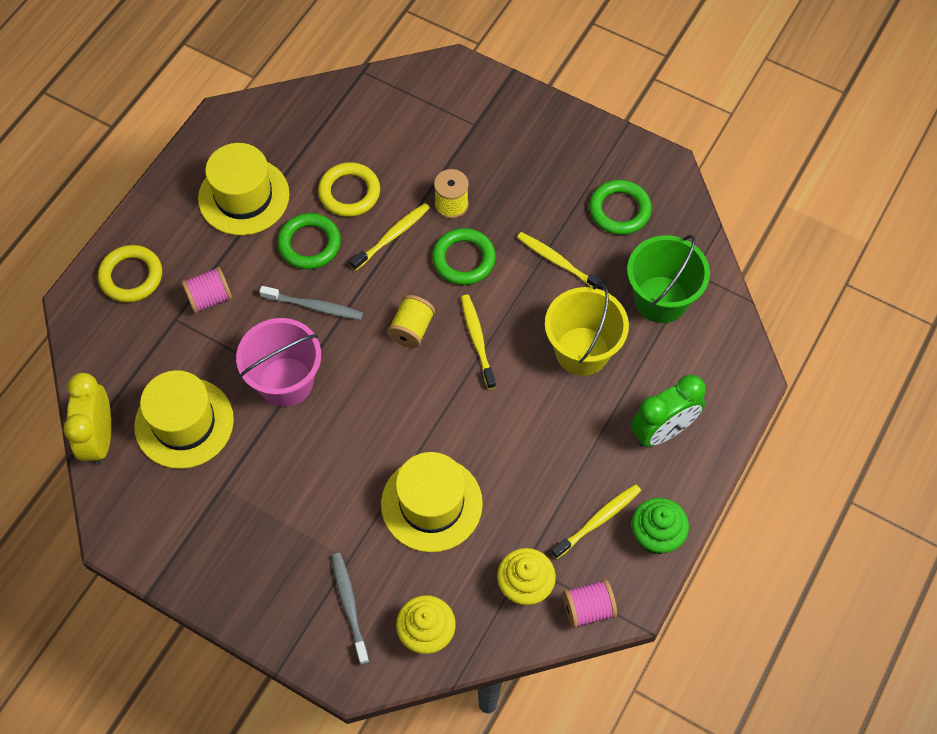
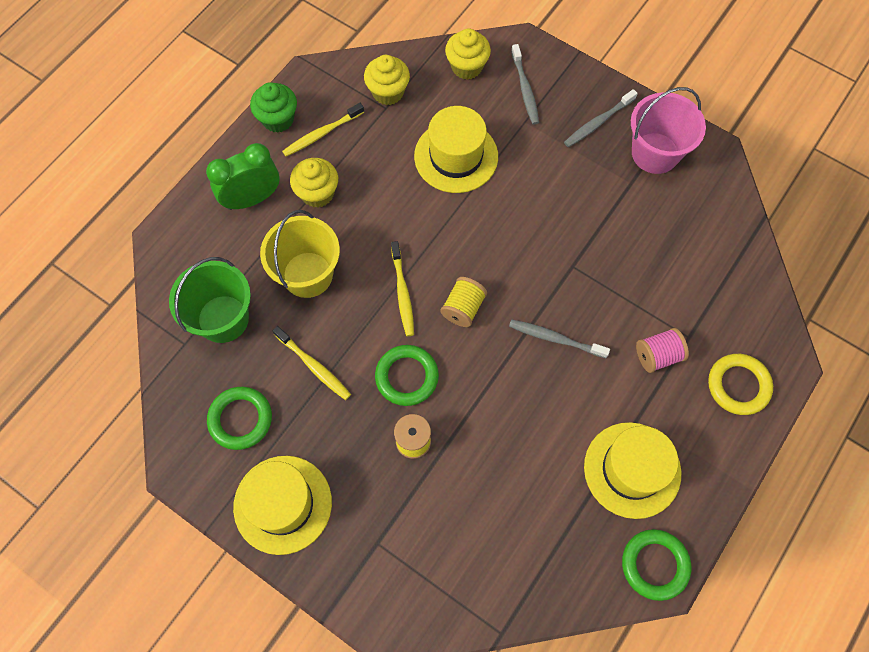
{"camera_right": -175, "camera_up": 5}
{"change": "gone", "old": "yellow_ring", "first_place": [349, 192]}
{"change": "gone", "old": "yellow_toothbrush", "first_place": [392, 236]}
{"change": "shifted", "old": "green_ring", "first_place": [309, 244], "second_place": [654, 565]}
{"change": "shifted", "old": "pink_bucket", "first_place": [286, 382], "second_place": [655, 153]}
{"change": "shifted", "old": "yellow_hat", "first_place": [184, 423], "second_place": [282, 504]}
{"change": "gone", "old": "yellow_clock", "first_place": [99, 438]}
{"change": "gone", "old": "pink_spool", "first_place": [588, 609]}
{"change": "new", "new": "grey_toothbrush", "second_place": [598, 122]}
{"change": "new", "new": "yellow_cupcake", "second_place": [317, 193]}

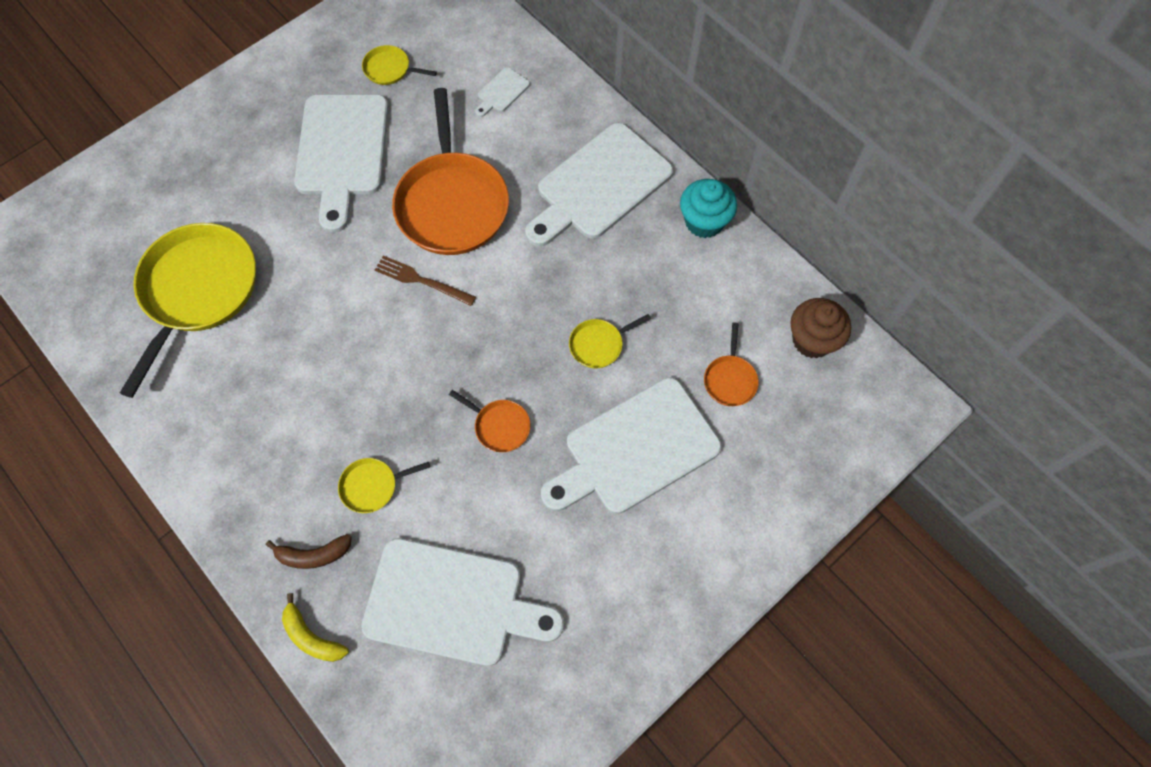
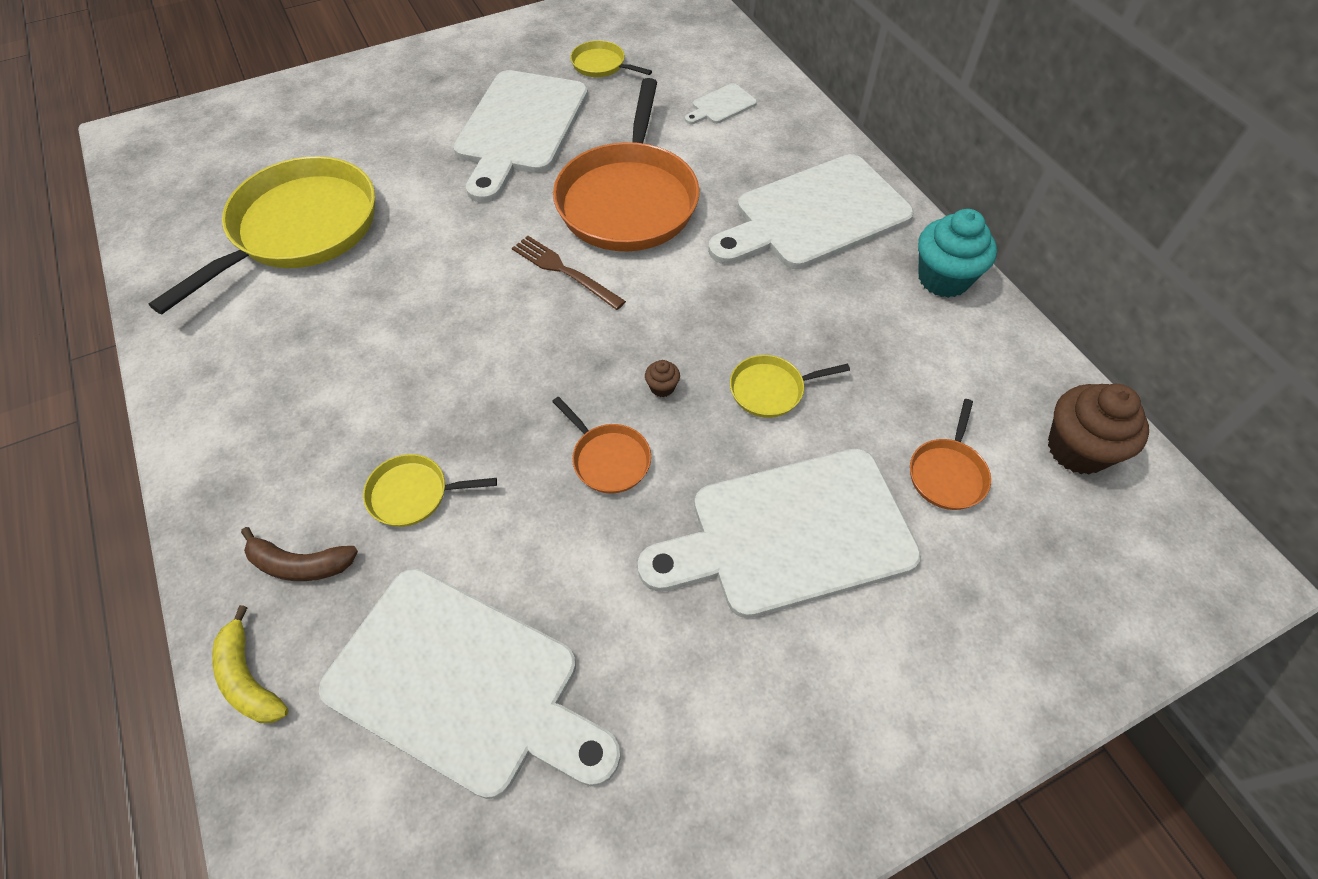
{"camera_right": 15, "camera_up": -10}
{"change": "new", "new": "brown_cupcake", "second_place": [662, 387]}

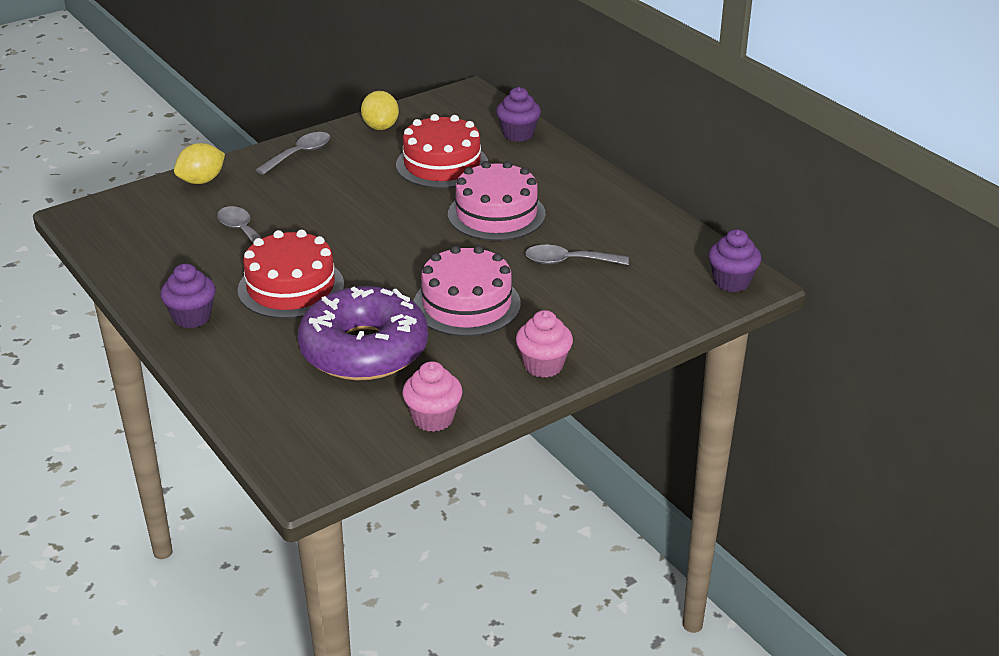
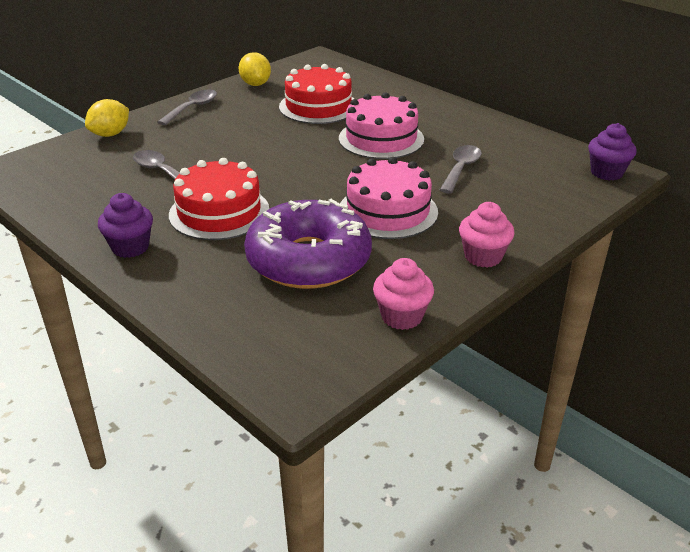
{"camera_right": -10, "camera_up": 0}
{"change": "gone", "old": "purple_cupcake", "first_place": [518, 134]}
{"change": "rotated", "old": "grey_spoon", "first_place": [568, 261], "second_place": [461, 169], "degrees": 120}

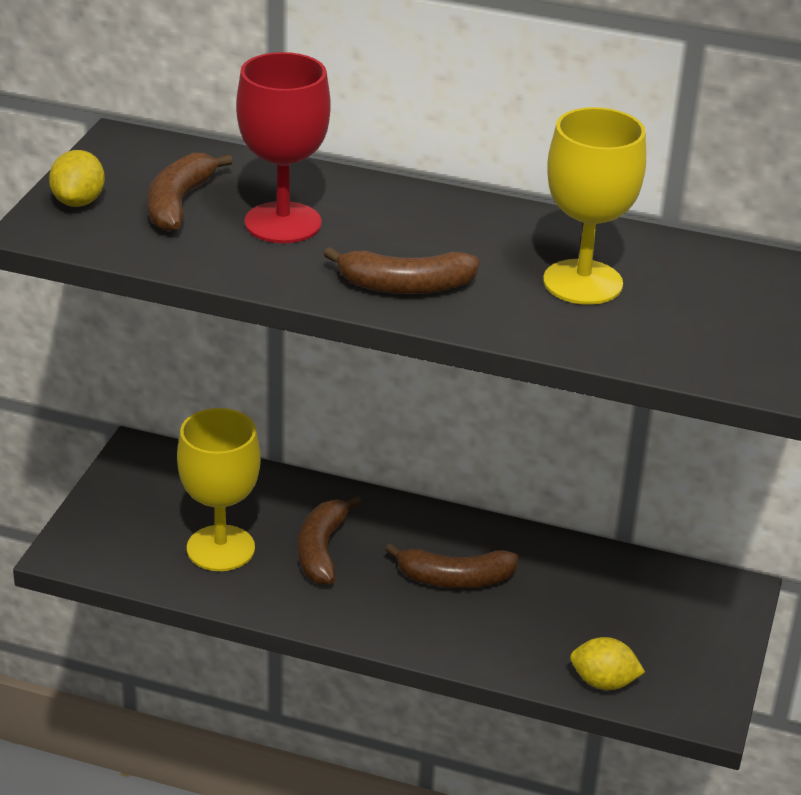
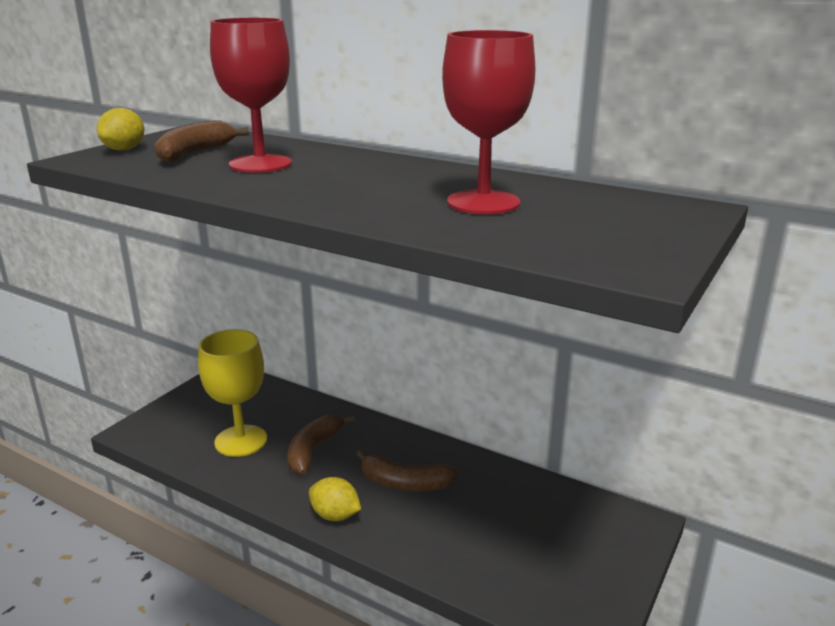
{"camera_right": 15, "camera_up": -10}
{"change": "repainted", "old": "yellow_goblet", "new": "red_goblet", "first_place": [582, 282], "second_place": [483, 202]}
{"change": "gone", "old": "brown_banana", "first_place": [405, 286]}
{"change": "shifted", "old": "yellow_lemon", "first_place": [603, 682], "second_place": [335, 515]}

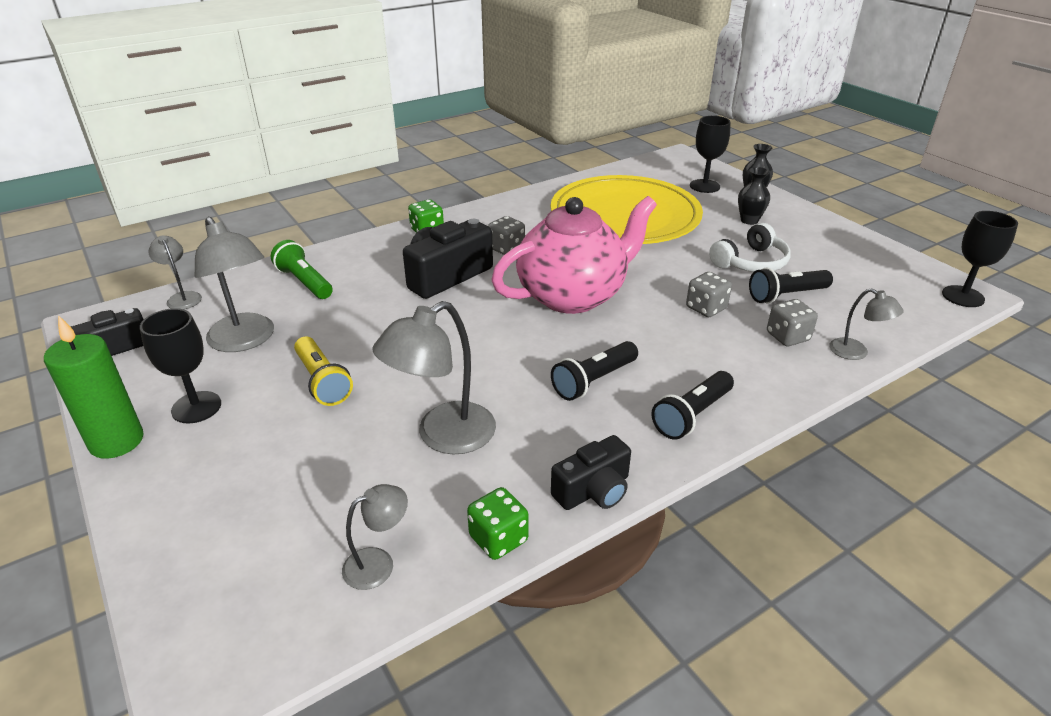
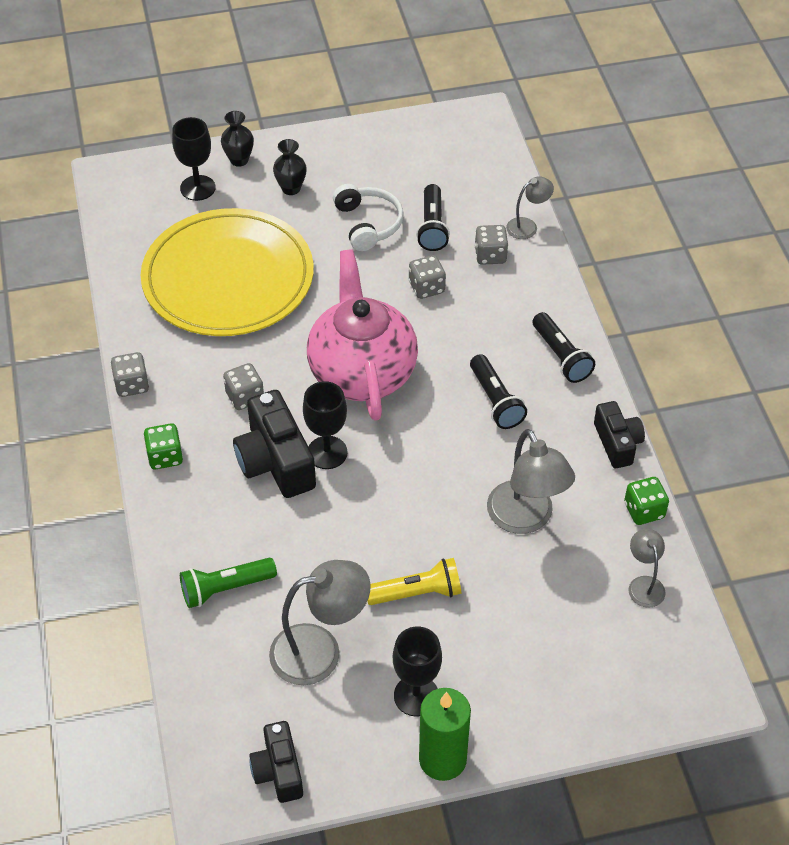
{"camera_right": -70, "camera_up": 15}
{"change": "shifted", "old": "black_goblet", "first_place": [963, 296], "second_place": [327, 452]}
{"change": "gone", "old": "grey_lamp", "first_place": [182, 297]}
{"change": "new", "new": "grey_dice", "second_place": [132, 385]}

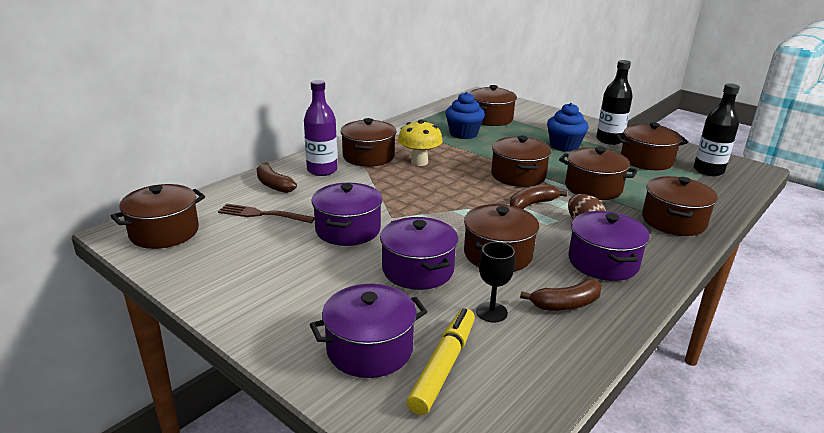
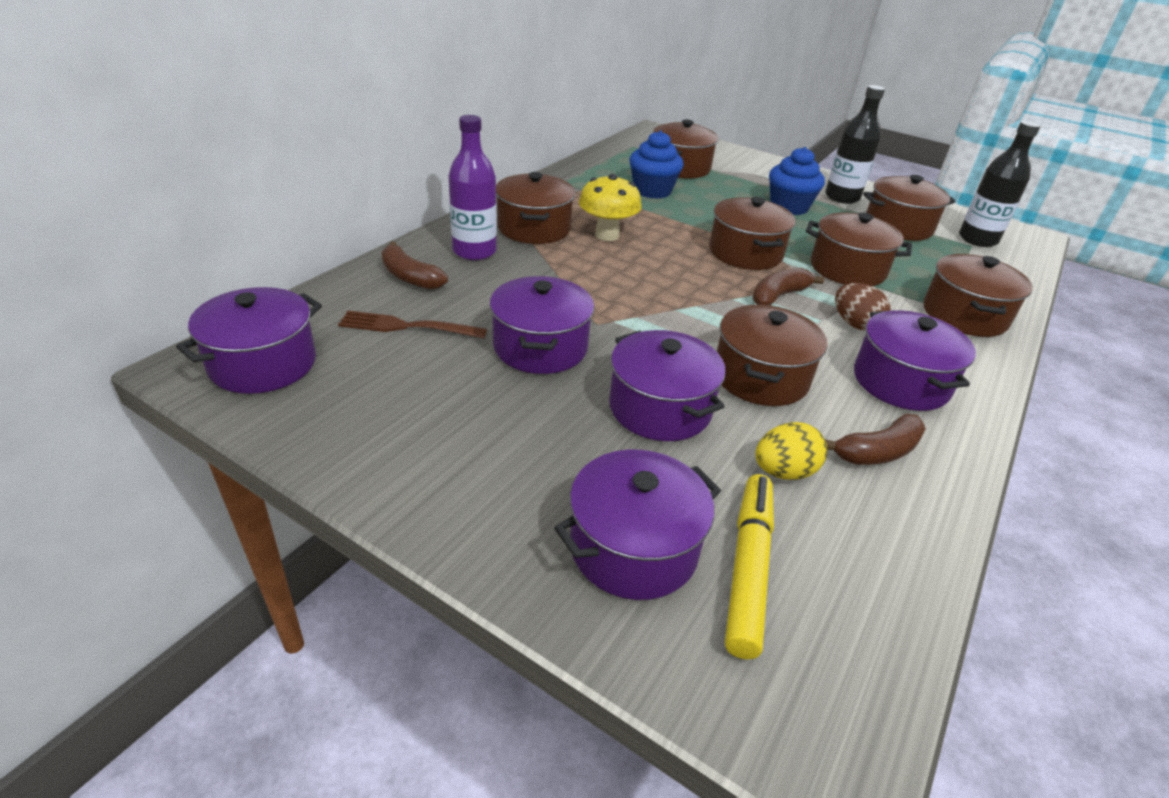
{"camera_right": -10, "camera_up": 10}
{"change": "repainted", "old": "brown_pot", "new": "purple_pot", "first_place": [164, 232], "second_place": [263, 364]}
{"change": "swapped", "old": "black_goblet", "new": "yellow_egg", "first_place": [491, 312], "second_place": [783, 472]}

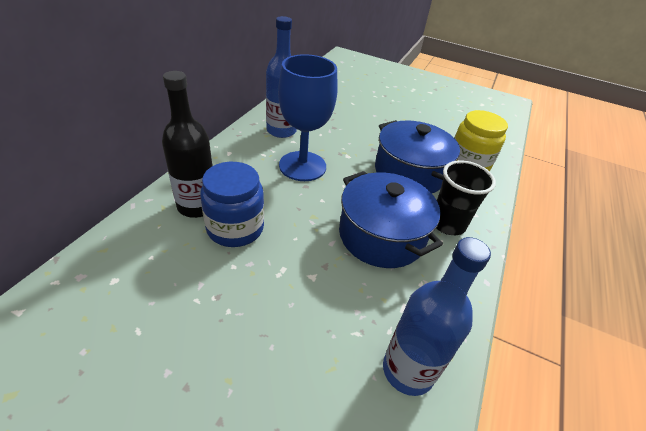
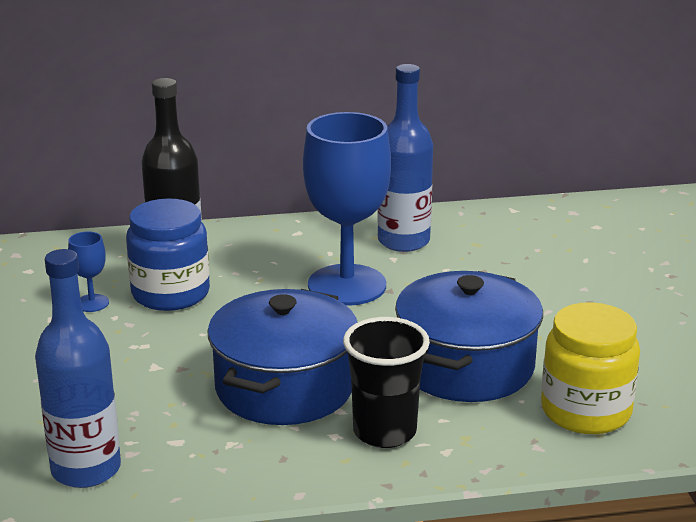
{"camera_right": 60, "camera_up": -15}
{"change": "new", "new": "blue_goblet", "second_place": [92, 303]}

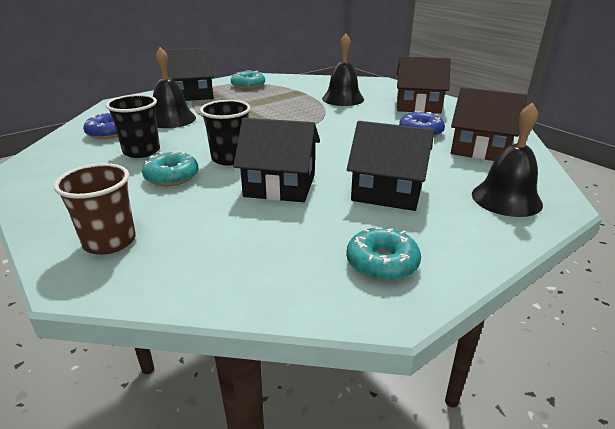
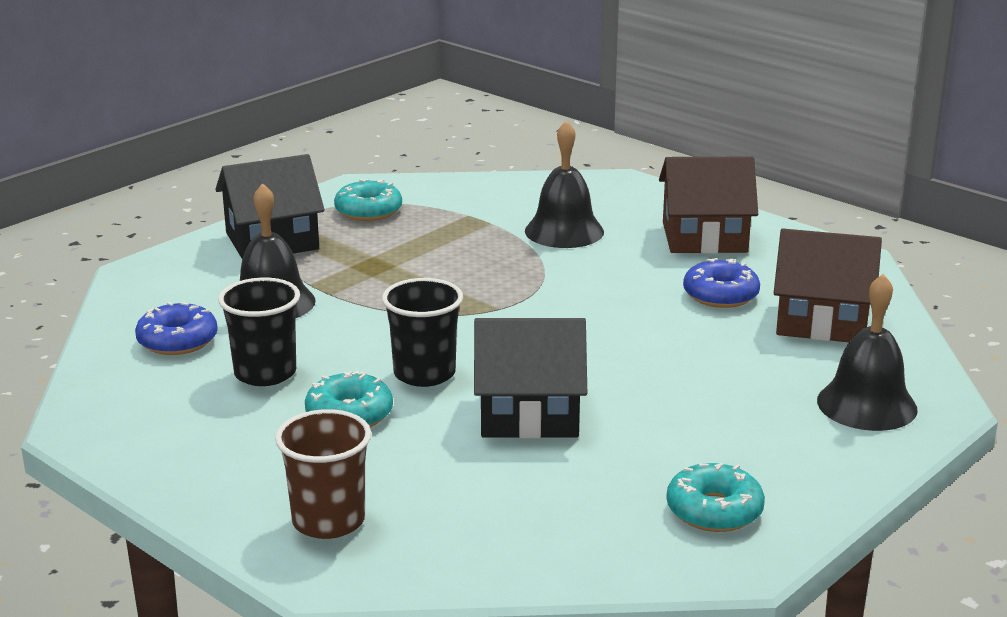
{"camera_right": -10, "camera_up": -5}
{"change": "gone", "old": "black_house", "first_place": [387, 191]}

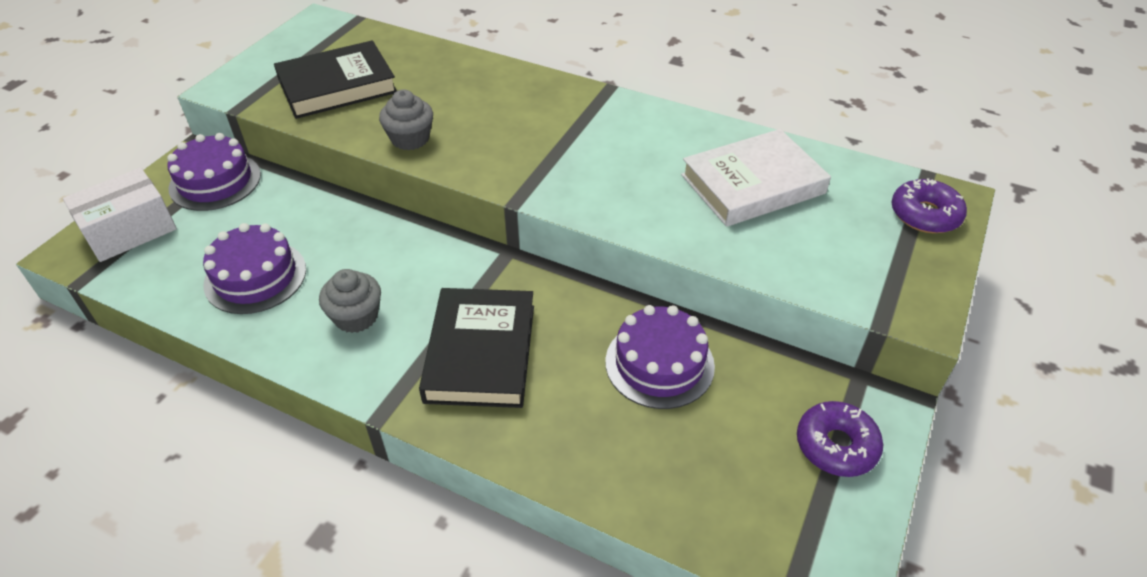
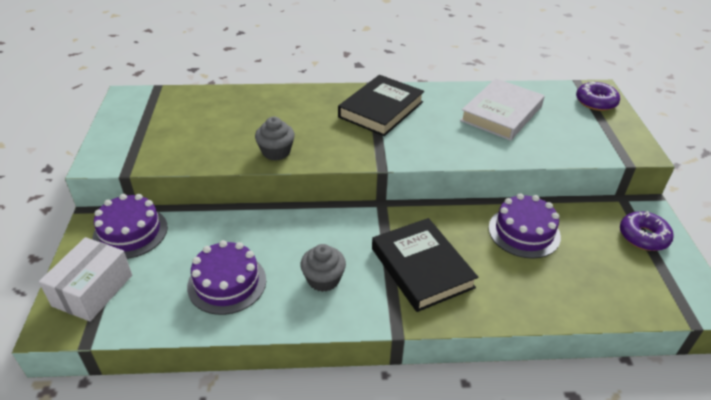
{"camera_right": -30, "camera_up": -5}
{"change": "shifted", "old": "black_book", "first_place": [337, 86], "second_place": [381, 109]}

